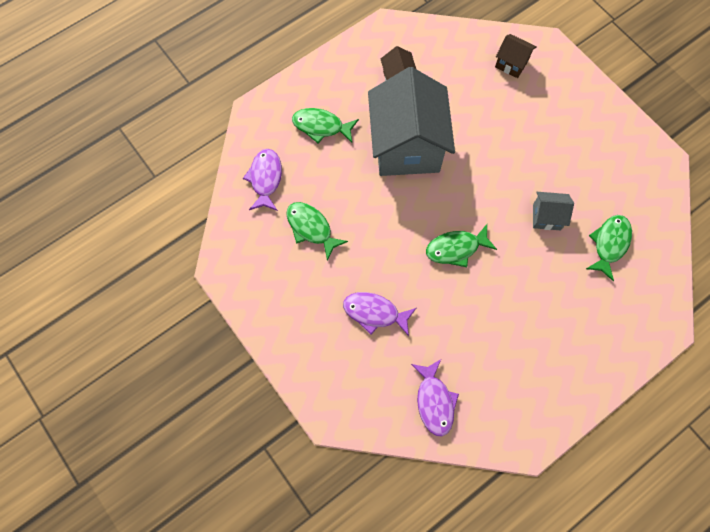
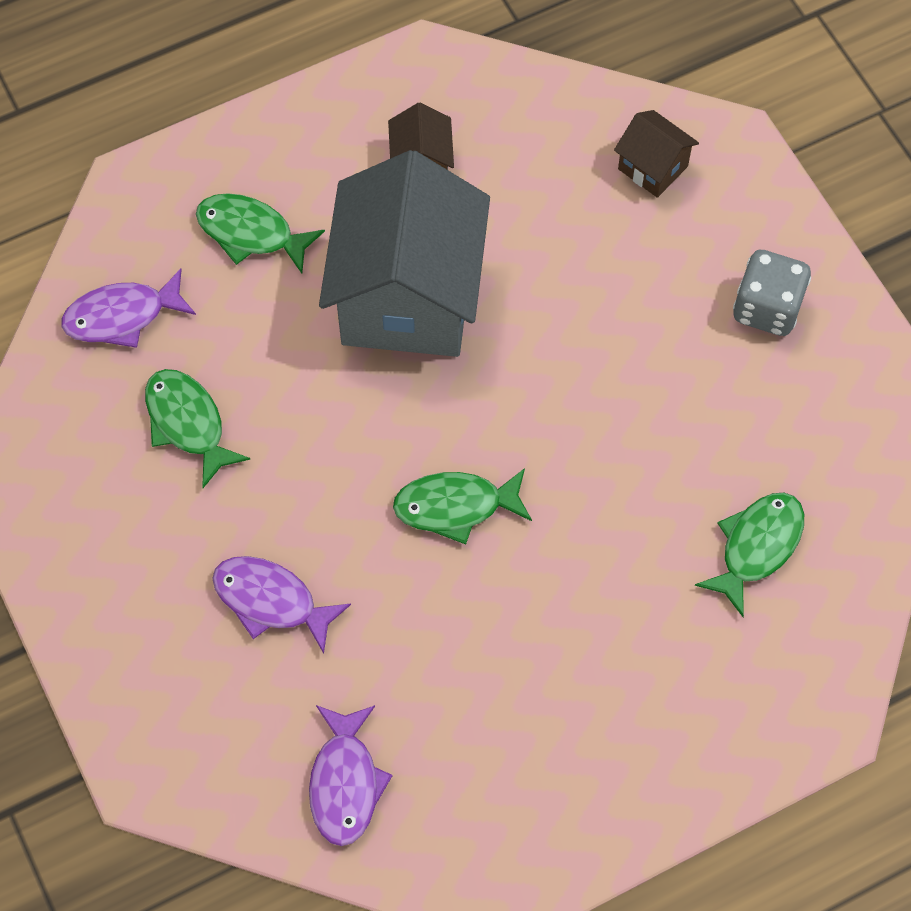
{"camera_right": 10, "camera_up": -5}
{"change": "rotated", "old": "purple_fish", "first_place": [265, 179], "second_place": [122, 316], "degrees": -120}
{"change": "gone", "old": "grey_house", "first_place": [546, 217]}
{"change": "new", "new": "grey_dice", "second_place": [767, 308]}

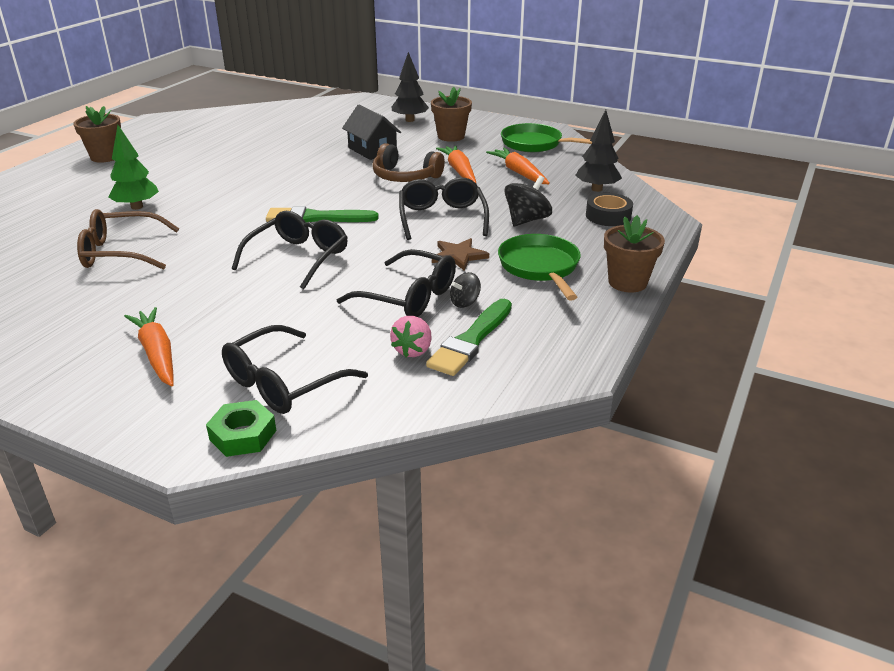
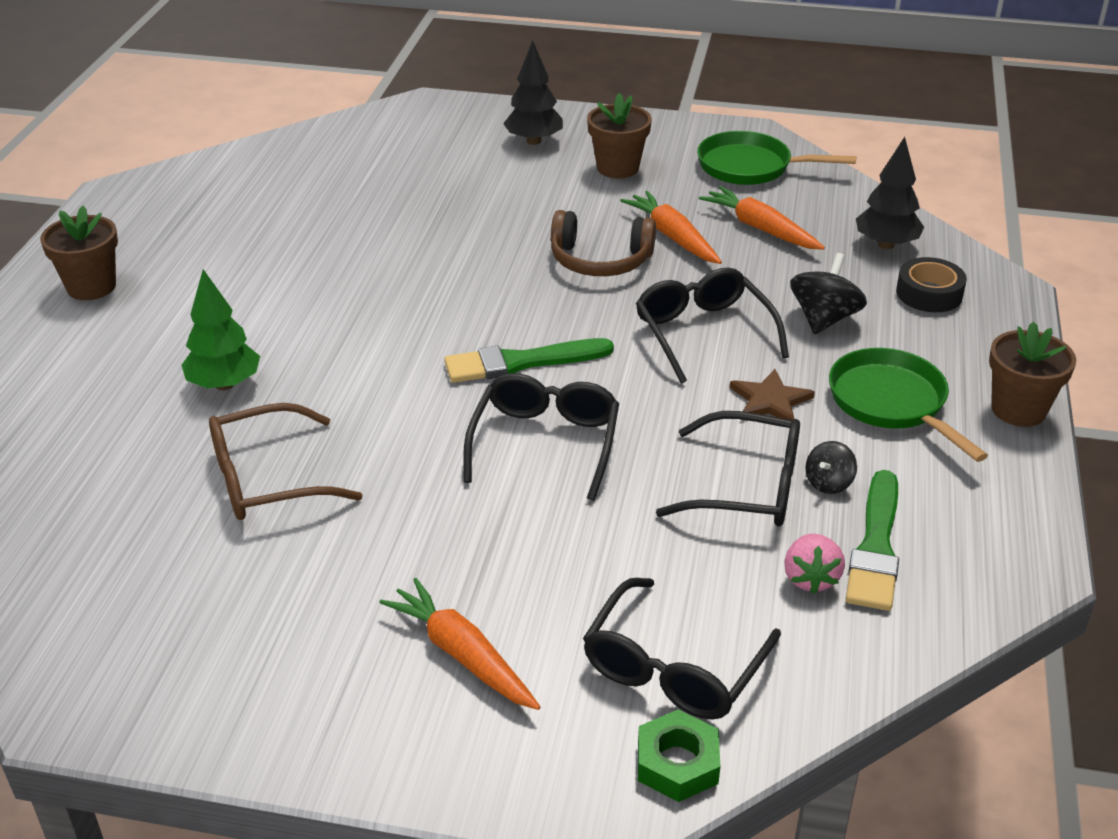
{"camera_right": -15, "camera_up": 5}
{"change": "gone", "old": "black_house", "first_place": [372, 150]}

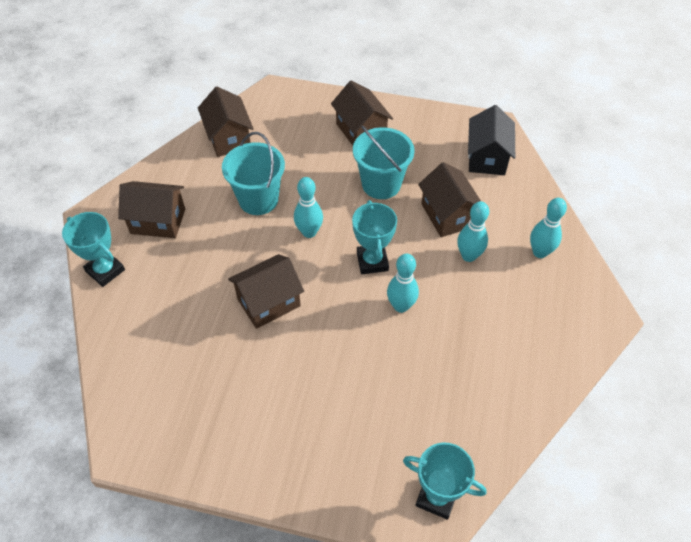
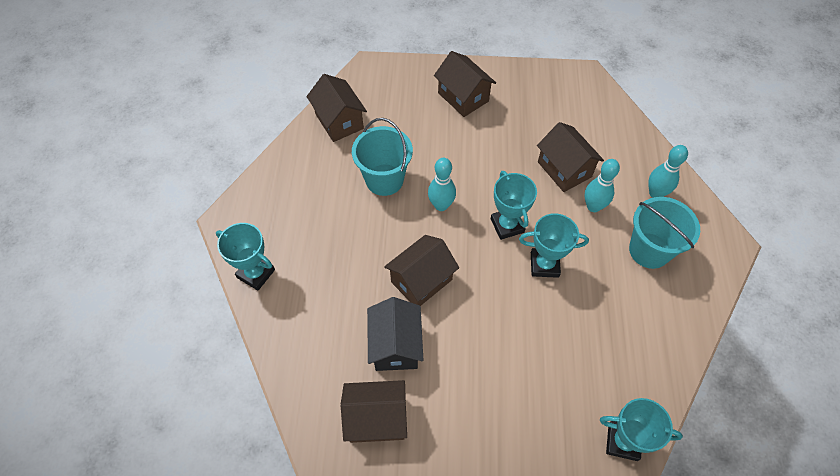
{"camera_right": -10, "camera_up": 5}
{"change": "shifted", "old": "black_house", "first_place": [487, 157], "second_place": [396, 345]}
{"change": "shifted", "old": "turquoise_bucket", "first_place": [381, 184], "second_place": [649, 250]}
{"change": "shifted", "old": "brown_house", "first_place": [158, 221], "second_place": [376, 419]}
{"change": "swapped", "old": "turquoise_bowling_pin", "new": "turquoise_trophy", "first_place": [401, 306], "second_place": [544, 265]}

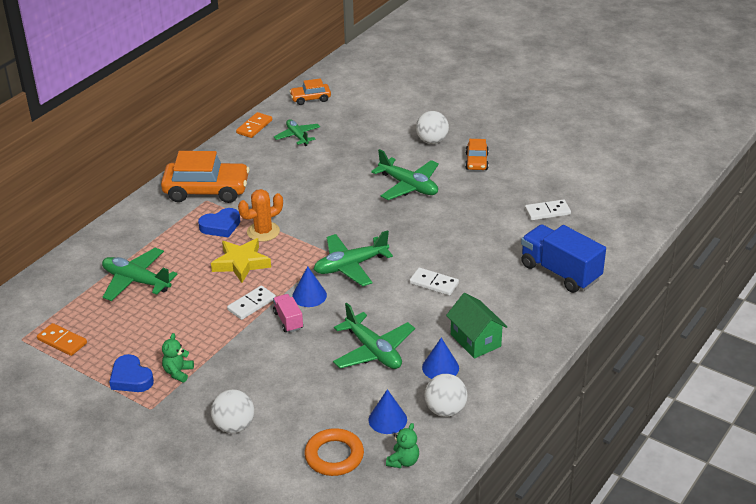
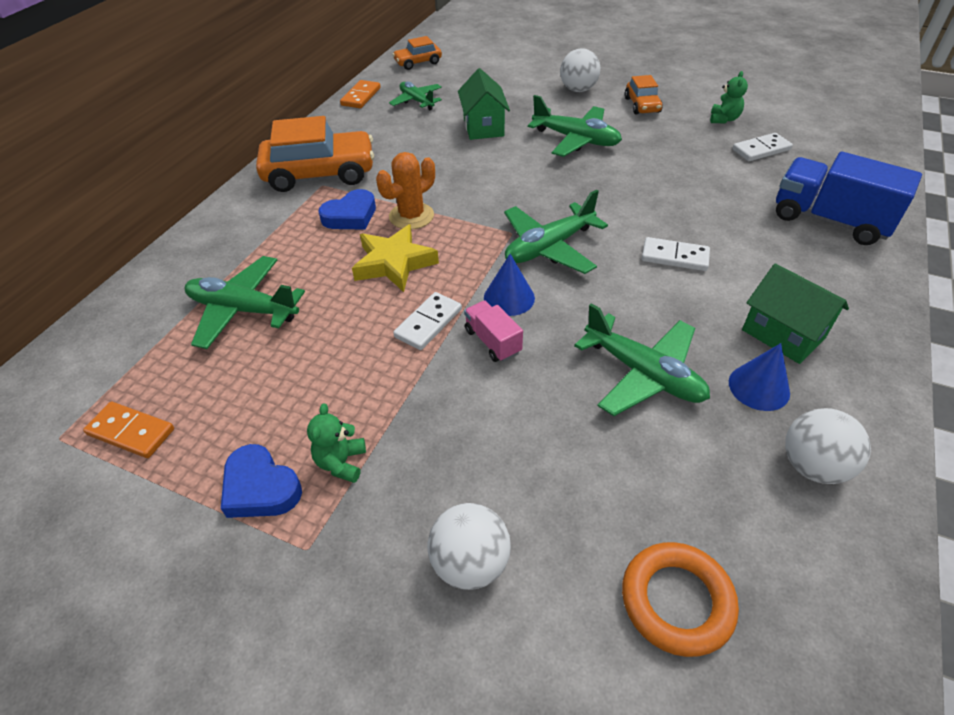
{"camera_right": -10, "camera_up": 10}
{"change": "gone", "old": "blue_cone", "first_place": [387, 419]}
{"change": "shifted", "old": "green_teddy_bear", "first_place": [403, 461], "second_place": [724, 119]}
{"change": "new", "new": "green_house", "second_place": [483, 127]}

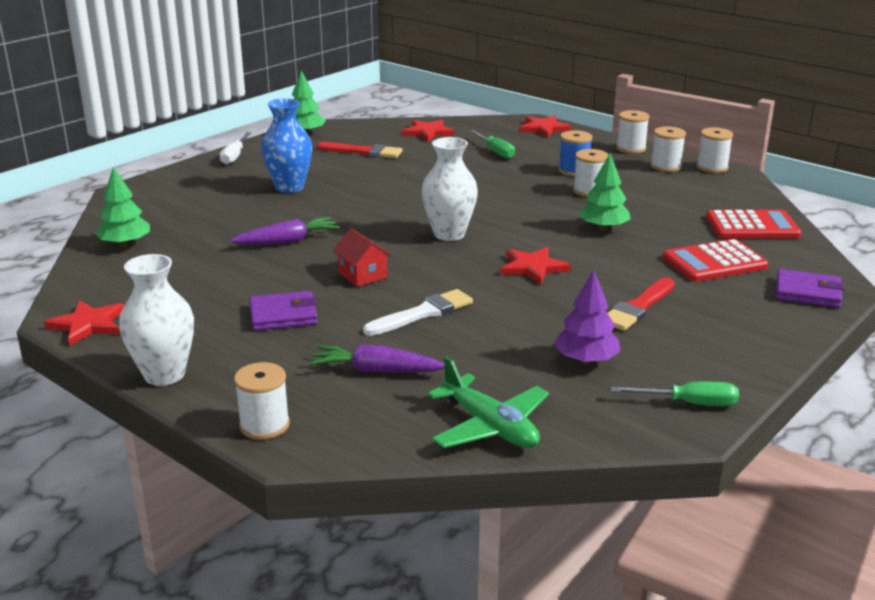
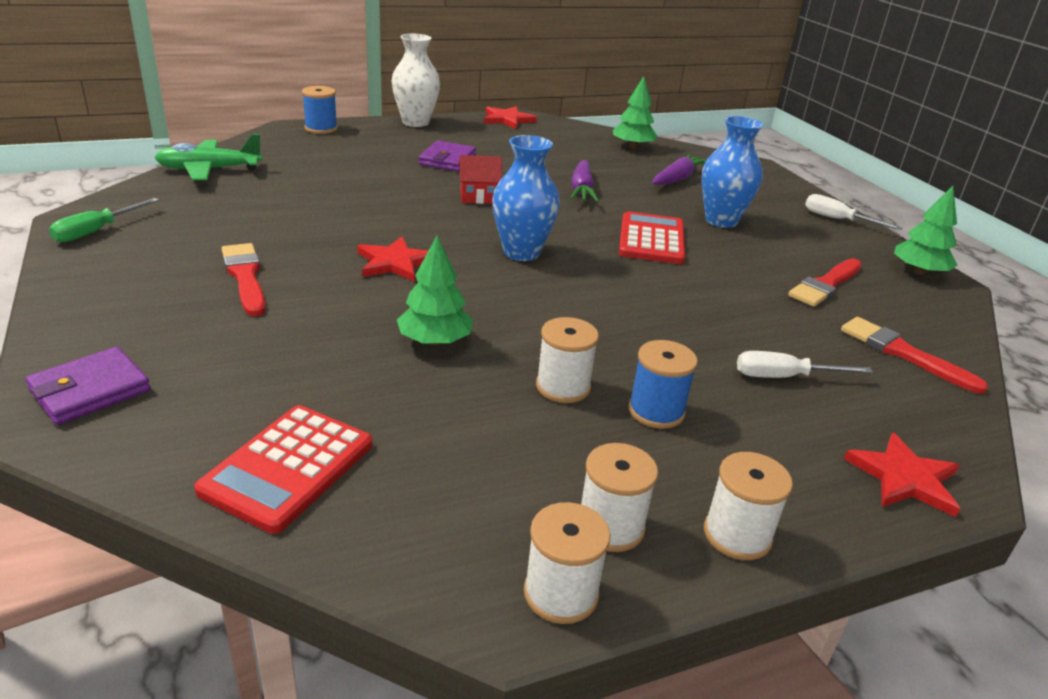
{"camera_right": 115, "camera_up": 5}
{"change": "swapped", "old": "red_star", "new": "red_brush", "first_place": [427, 132], "second_place": [904, 354]}
{"change": "repainted", "old": "green_screwdriver", "new": "white_screwdriver", "first_place": [495, 152], "second_place": [784, 377]}
{"change": "repainted", "old": "white_vase", "new": "blue_vase", "first_place": [449, 234], "second_place": [521, 252]}
{"change": "shifted", "old": "red_calculator", "first_place": [714, 262], "second_place": [651, 239]}
{"change": "gone", "old": "purple_tree", "first_place": [586, 360]}
{"change": "gone", "old": "white_brush", "first_place": [422, 313]}
{"change": "shifted", "old": "purple_carrot", "first_place": [376, 371], "second_place": [677, 179]}
{"change": "repainted", "old": "white_spool", "new": "blue_spool", "first_place": [264, 425], "second_place": [321, 128]}

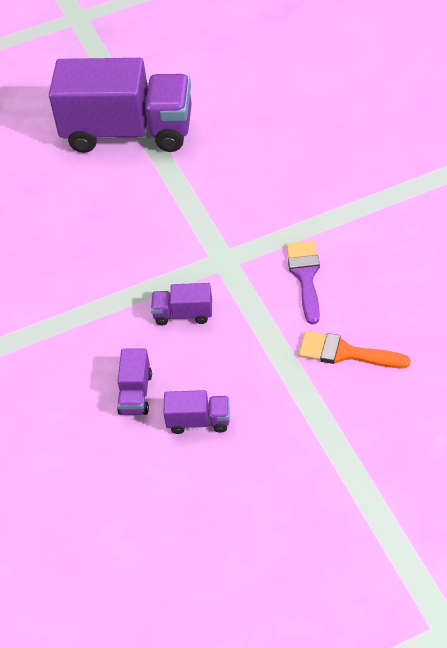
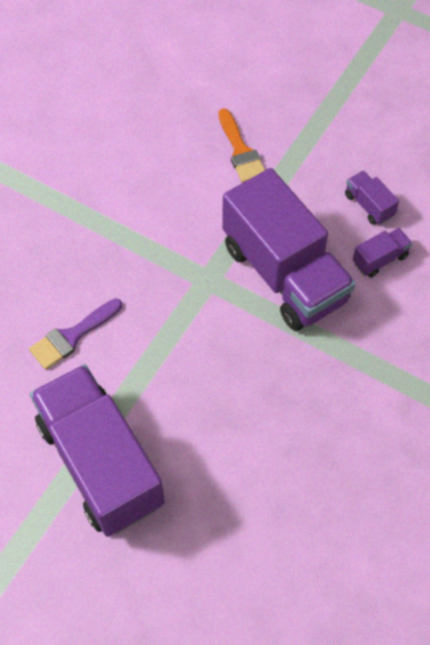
{"camera_right": -130, "camera_up": 10}
{"change": "shifted", "old": "purple_brush", "first_place": [305, 276], "second_place": [72, 336]}
{"change": "scaled", "old": "purple_truck", "first_place": [183, 314], "second_place": [284, 274], "factor": 2.5}

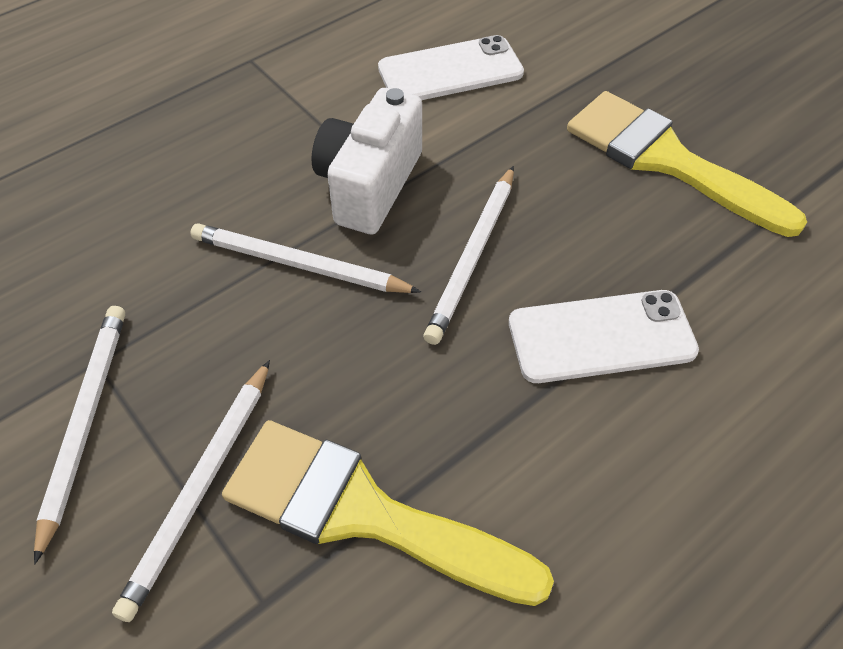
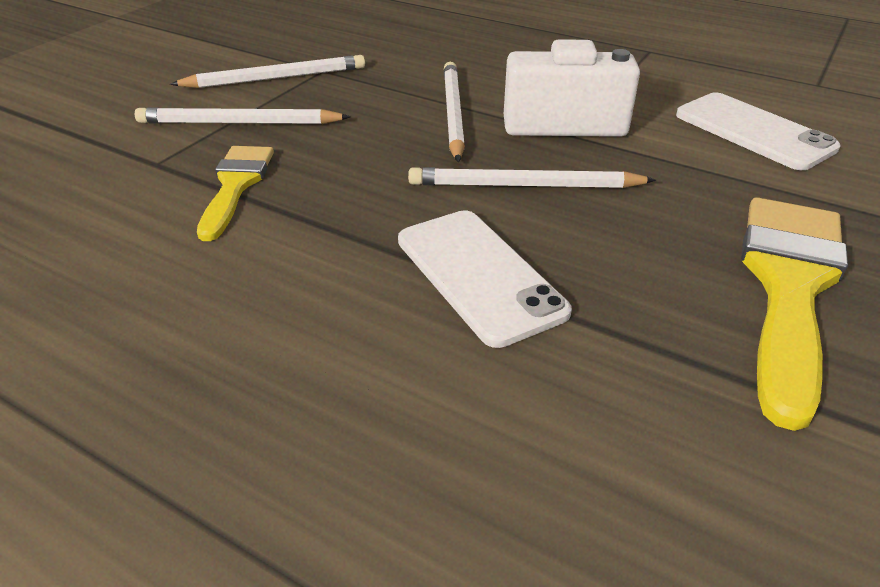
{"camera_right": 70, "camera_up": -15}
{"change": "scaled", "old": "yellow_brush", "first_place": [363, 513], "second_place": [236, 185], "factor": 0.59}

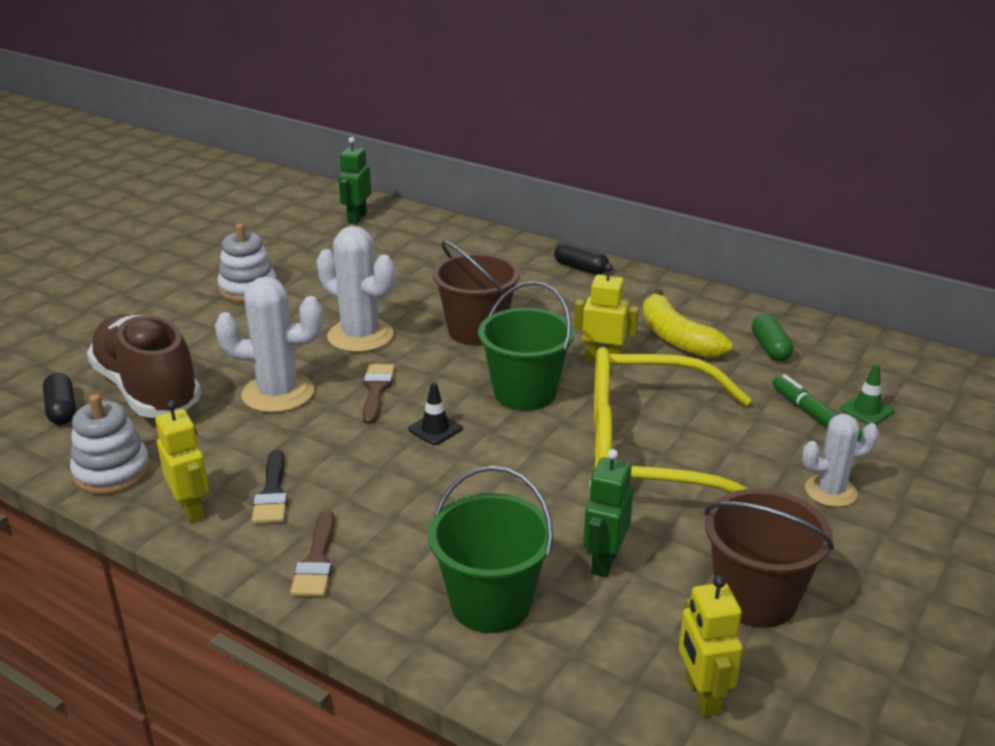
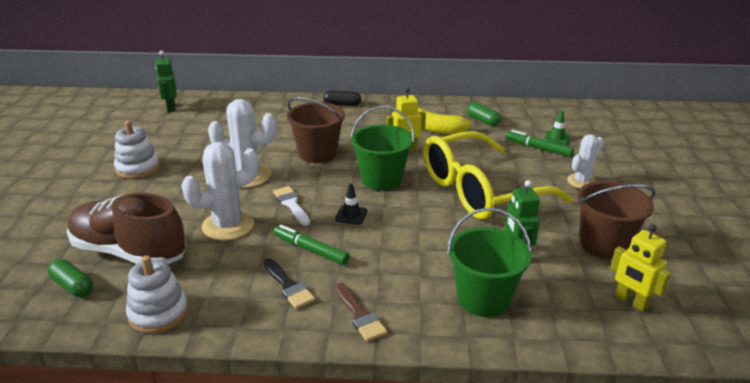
{"camera_right": -30, "camera_up": 0}
{"change": "repainted", "old": "brown_brush", "new": "white_brush", "first_place": [376, 390], "second_place": [291, 204]}
{"change": "repainted", "old": "black_capsule", "new": "green_capsule", "first_place": [62, 410], "second_place": [73, 286]}
{"change": "gone", "old": "yellow_robot", "first_place": [192, 509]}
{"change": "new", "new": "green_marker", "second_place": [311, 250]}

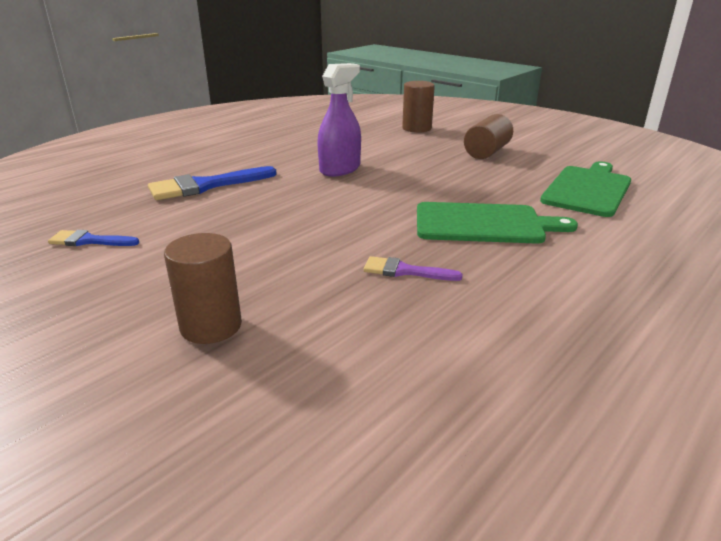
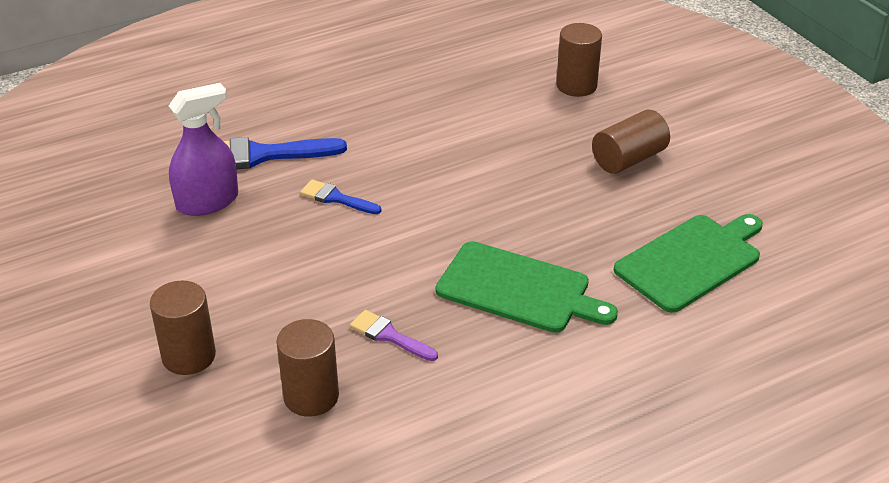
{"camera_right": 20, "camera_up": 10}
{"change": "shifted", "old": "purple_spray_bottle", "first_place": [340, 169], "second_place": [207, 201]}
{"change": "shifted", "old": "blue_brush", "first_place": [89, 241], "second_place": [336, 198]}
{"change": "new", "new": "brown_cylinder", "second_place": [311, 396]}

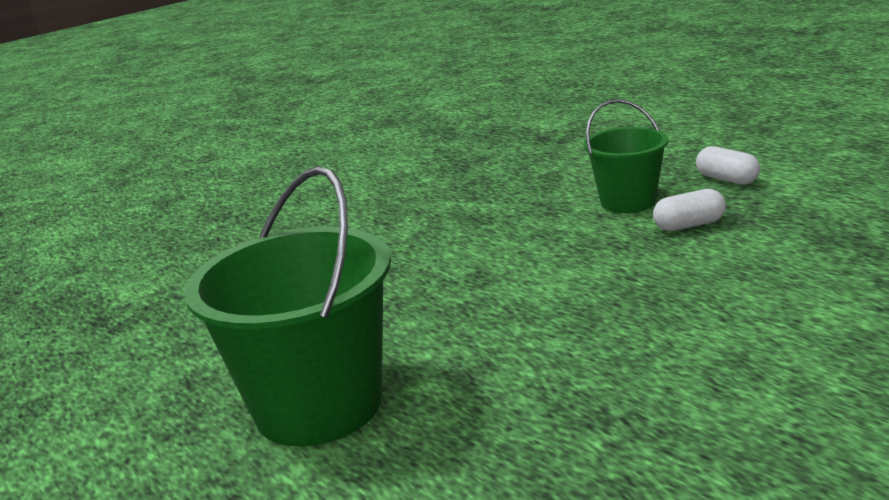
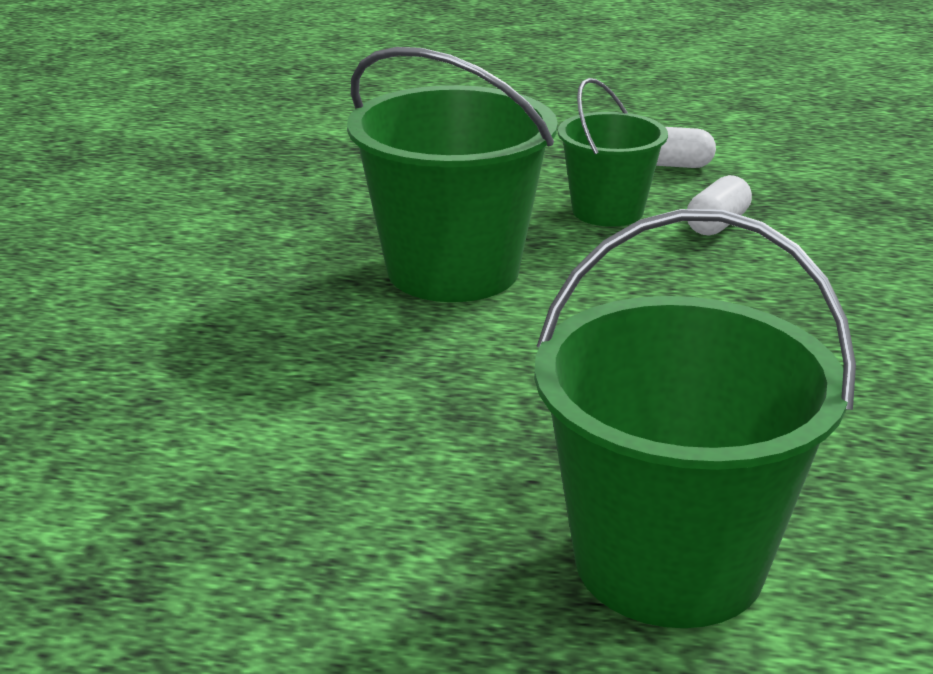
{"camera_right": -45, "camera_up": 5}
{"change": "new", "new": "green_bucket", "second_place": [453, 270]}

